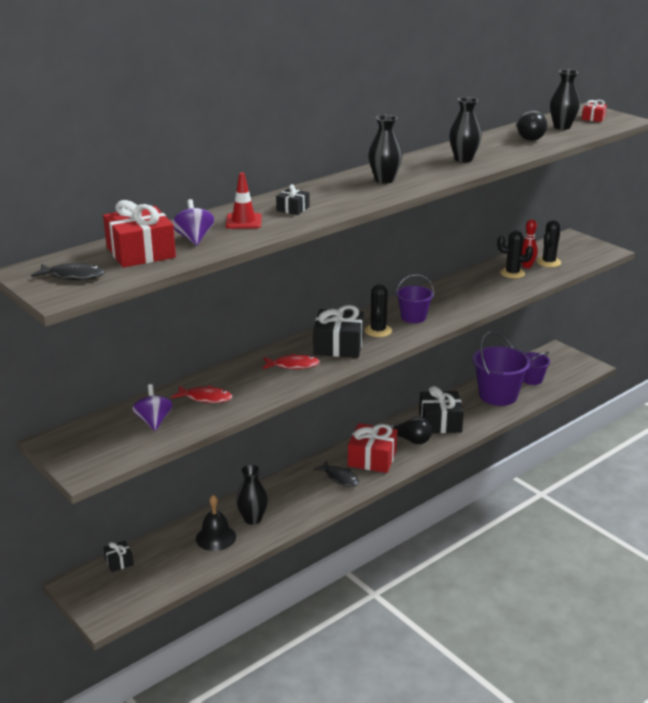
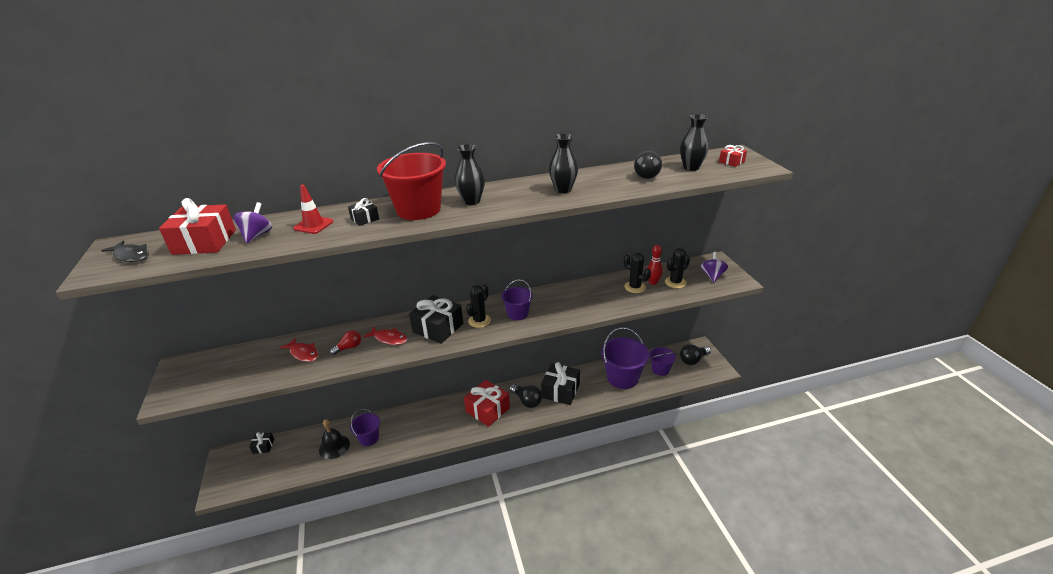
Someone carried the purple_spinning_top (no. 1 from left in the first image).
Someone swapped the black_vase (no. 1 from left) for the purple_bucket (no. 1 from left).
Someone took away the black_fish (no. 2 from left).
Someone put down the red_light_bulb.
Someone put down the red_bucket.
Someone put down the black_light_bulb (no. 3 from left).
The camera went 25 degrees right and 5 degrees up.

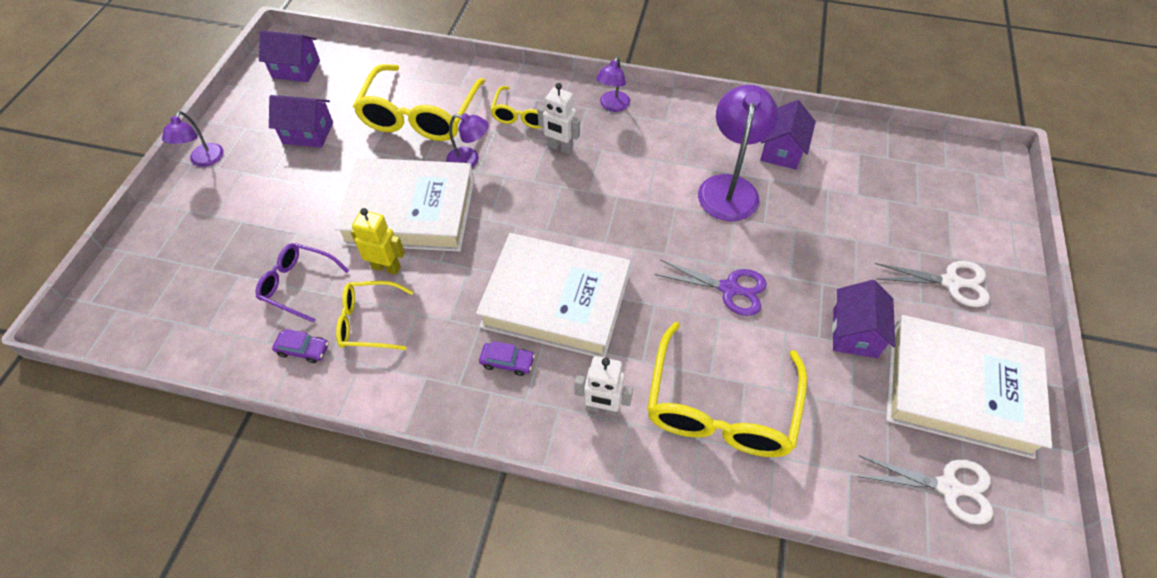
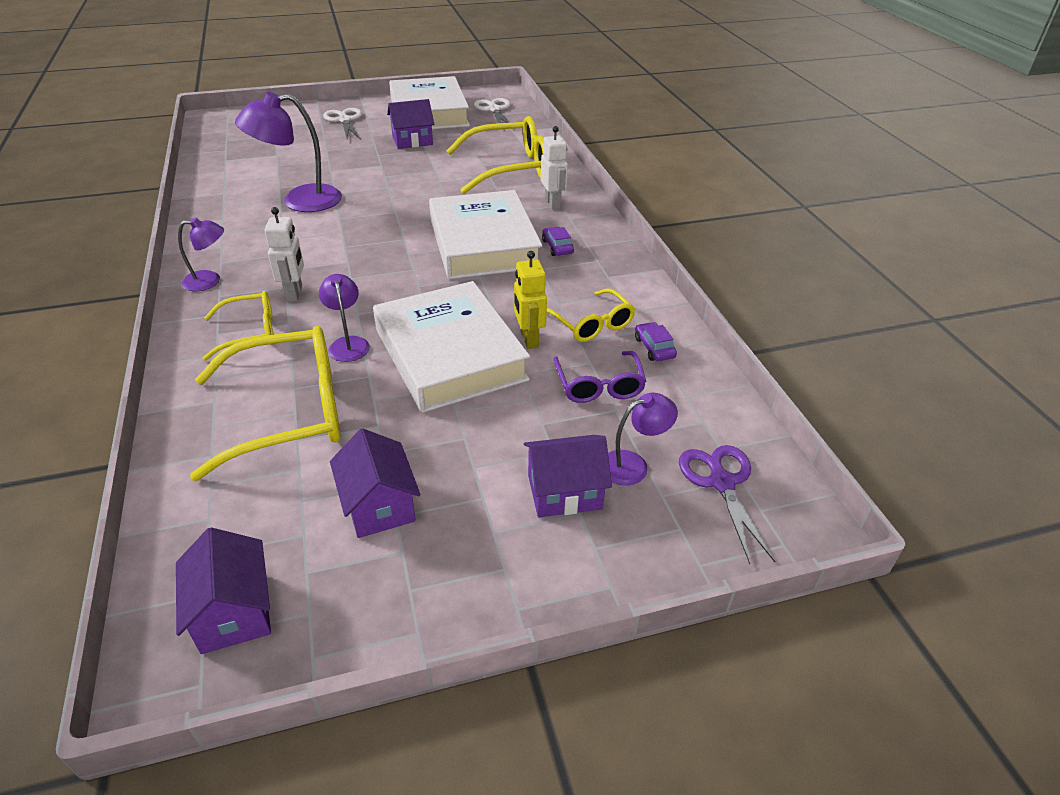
Someone carried the purple_lamp (no. 1 from left in the first image).
Someone carried the purple_scissors.
Someone carried the purple_house (no. 3 from left in the first image).
The camera went 120 degrees left and 15 degrees down.

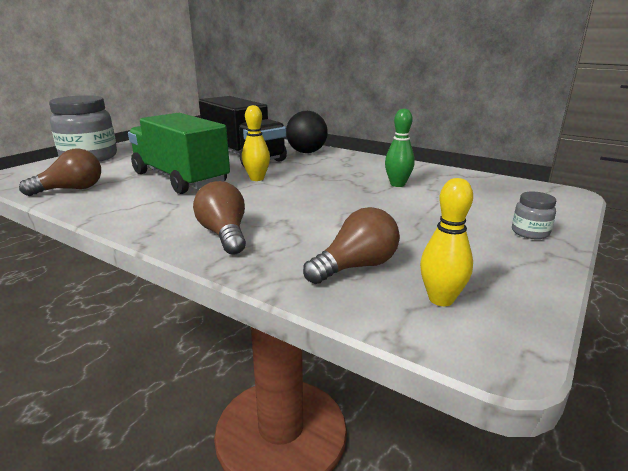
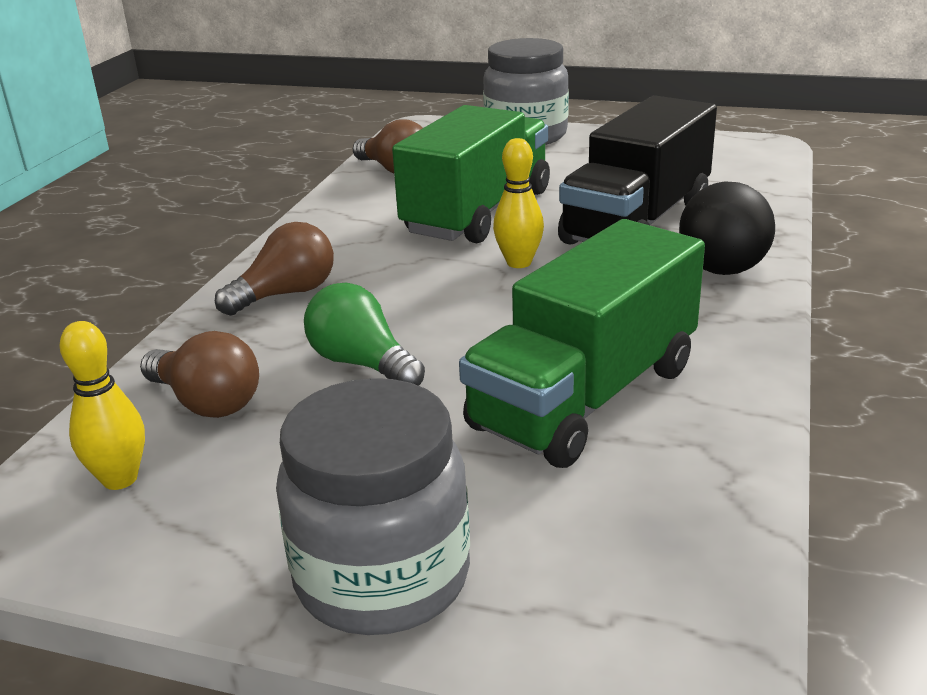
Someone swapped the green_bowling_pin for the green_truck (no. 2 from left).
Someone scaled the grey_jar (no. 2 from left in the first image) by 2.29.
Someone put down the green_light_bulb.
The camera went 75 degrees right and 5 degrees up.

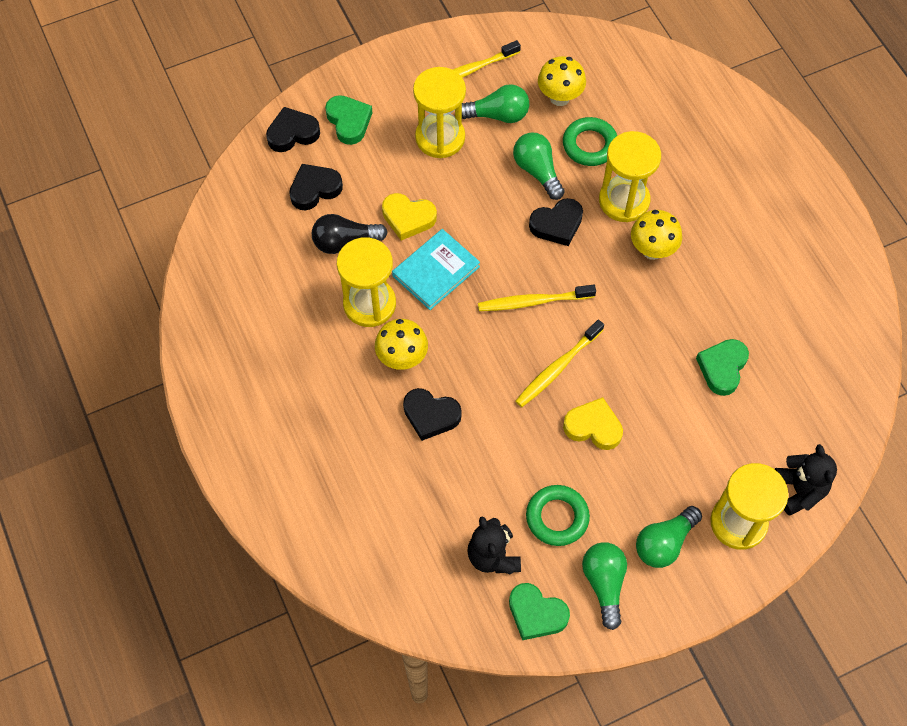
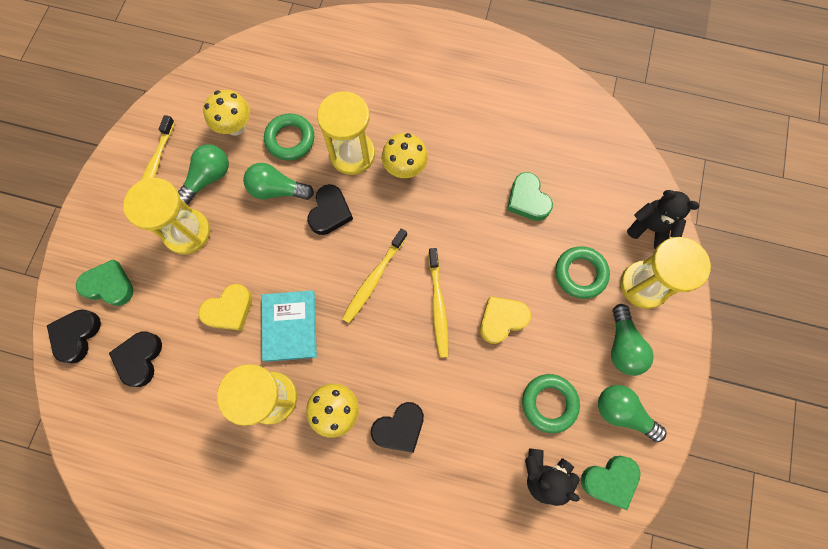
Someone took away the black_light_bulb.
Someone put down the green_ring (no. 3 from left).
The camera went 50 degrees left and 10 degrees up.

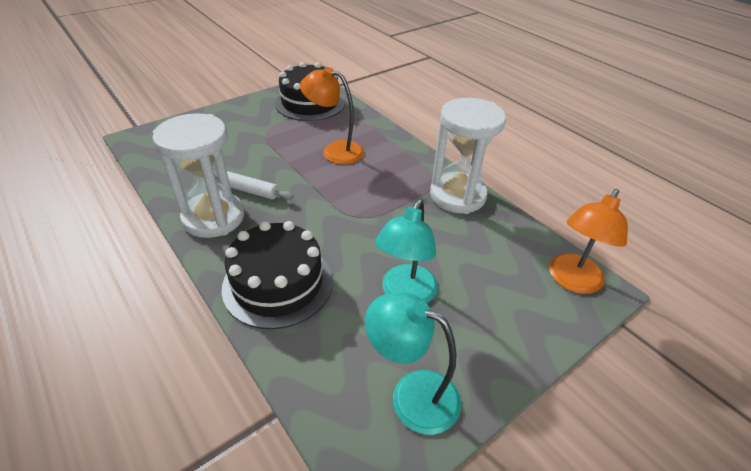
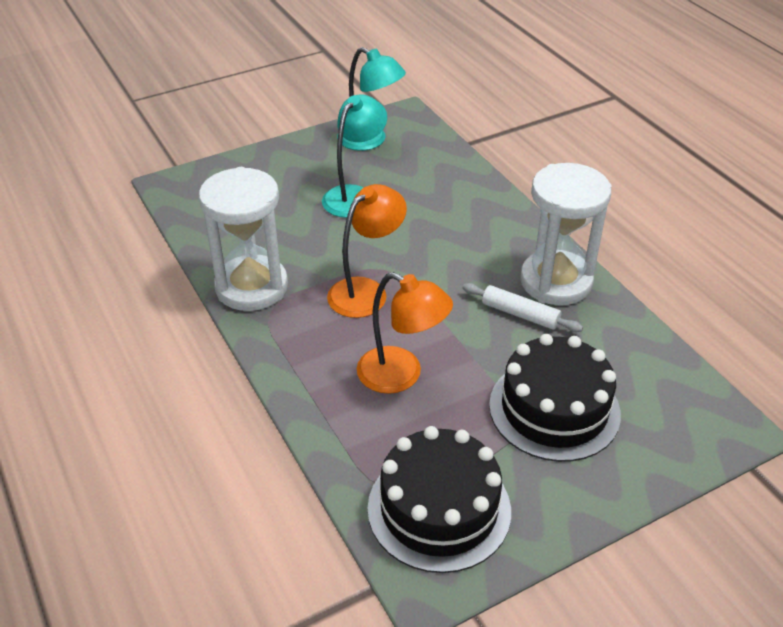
Someone carried the black_cake (no. 1 from left in the first image).
Someone carried the orange_lamp (no. 2 from left in the first image).
The camera went 170 degrees left and 0 degrees up.

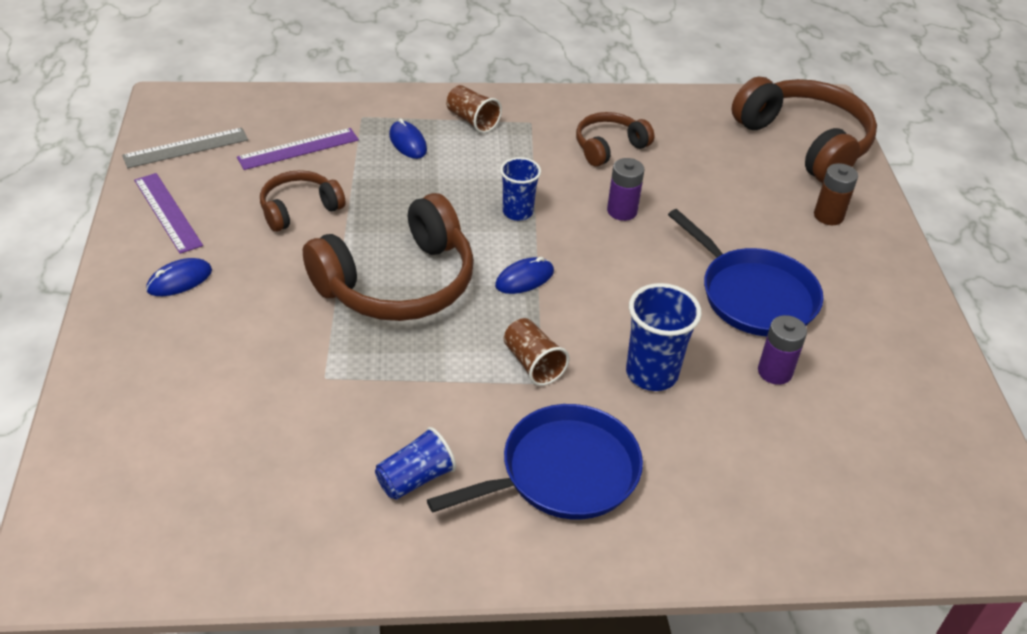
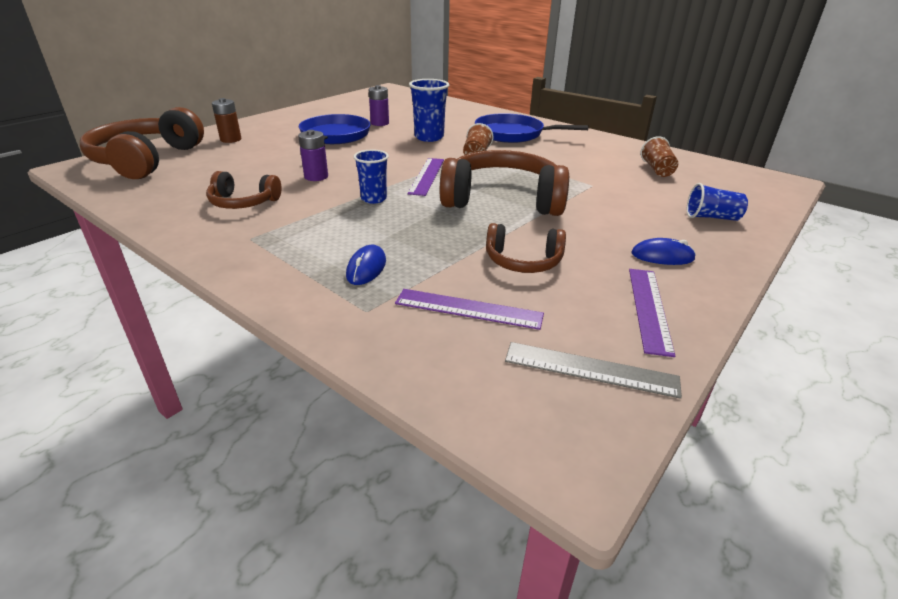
Someone carried the blue_cup (no. 1 from left in the first image).
Someone carried the brown_cup (no. 1 from left in the first image).
Someone swapped the blue_mouse (no. 3 from left) for the purple_ruler (no. 1 from left).
The camera went 135 degrees left and 10 degrees down.

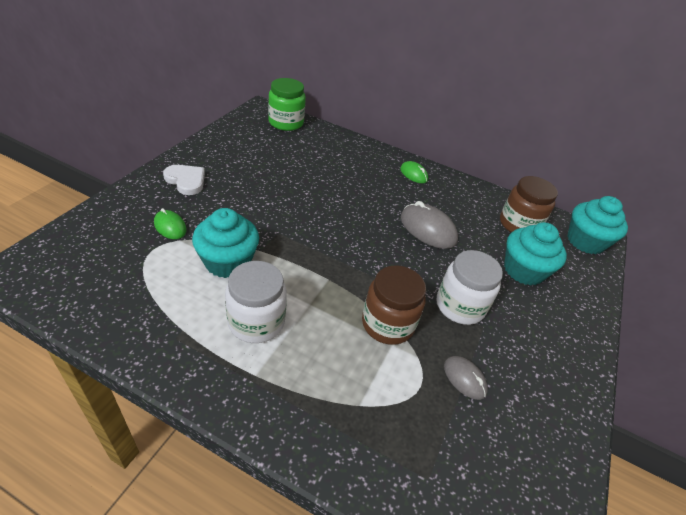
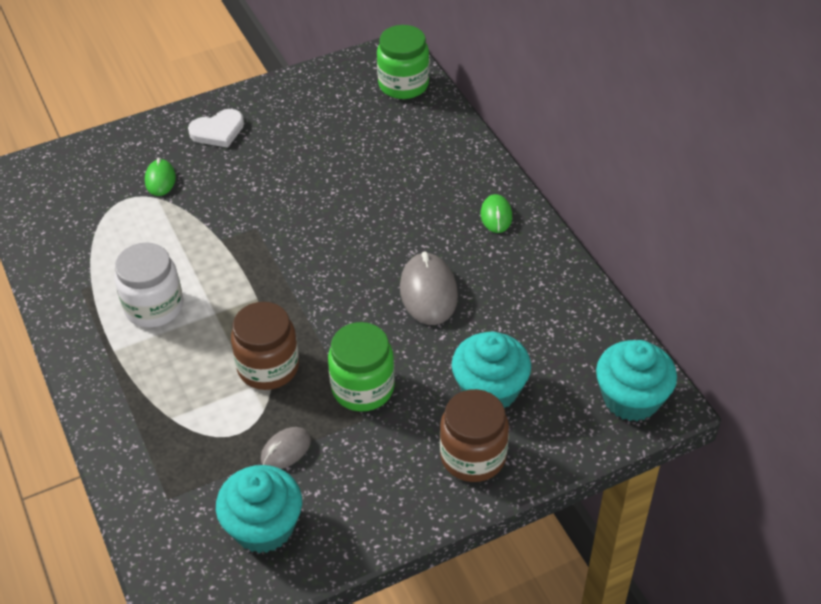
Someone rotated the white_heart by 75 degrees clockwise.
Someone carried the turquoise_cupcake (no. 1 from left).
Someone repainted the white_jar (no. 2 from left), which became the green_jar (no. 1 from left).
Someone rotated the grey_mouse (no. 2 from left in the first image) by 45 degrees clockwise.
Someone carried the brown_jar (no. 2 from left).
The camera went 45 degrees right and 5 degrees up.

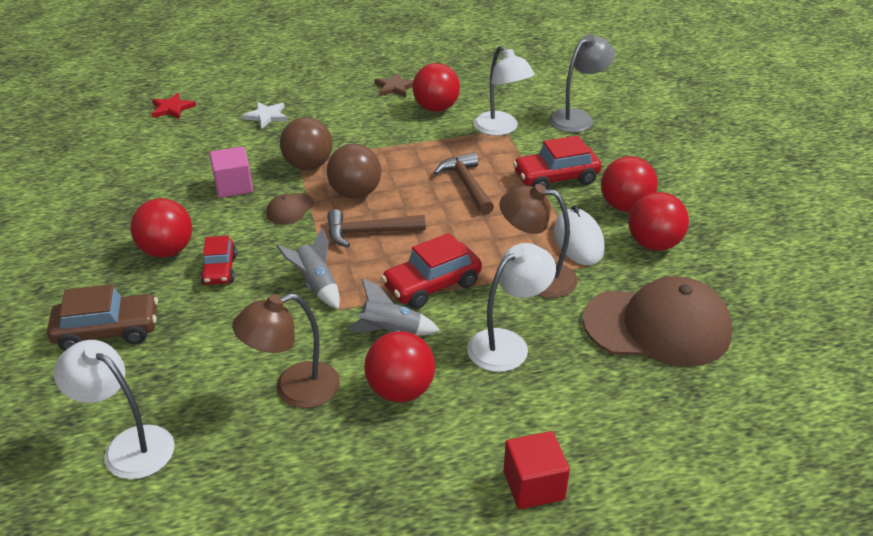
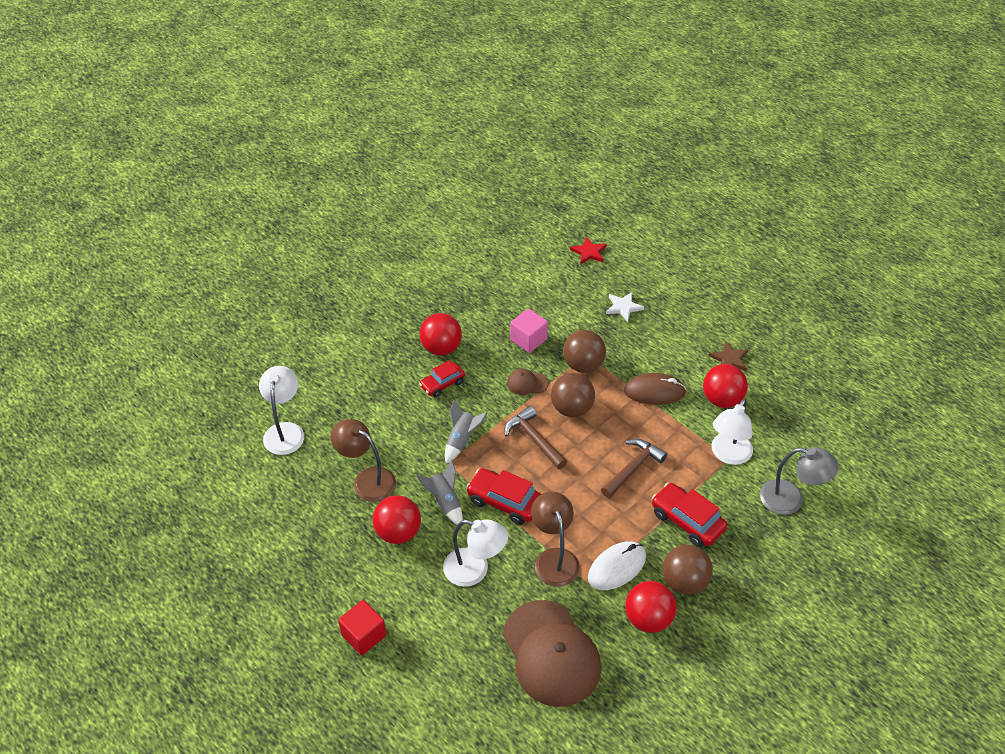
Someone took away the brown_car.
Someone repainted the red_ball (no. 4 from left), which became the brown_ball (no. 3 from left).
Someone put down the brown_mouse.
The camera went 60 degrees right and 10 degrees up.

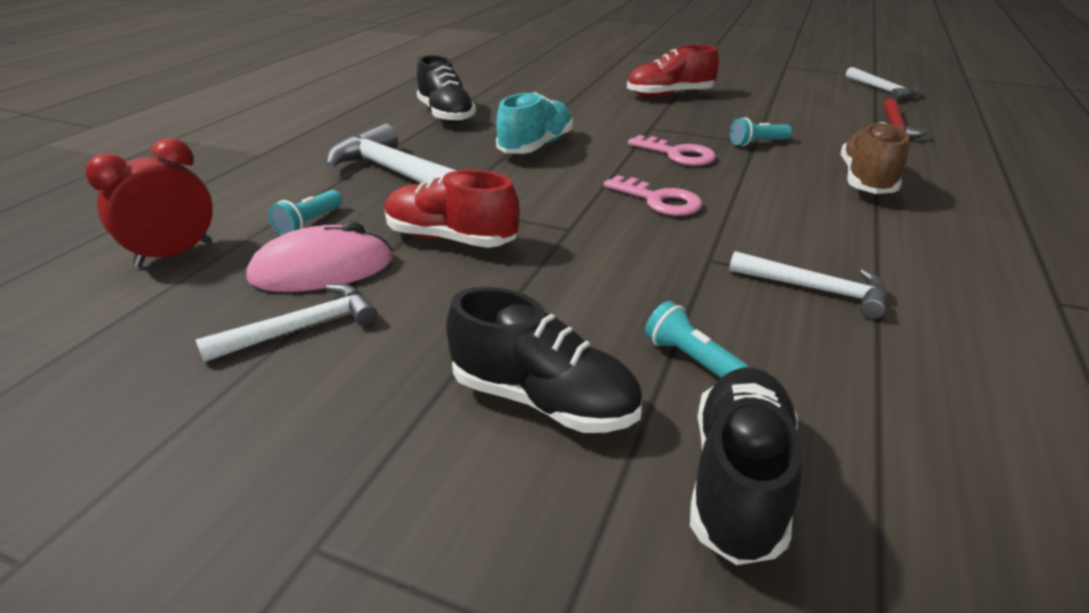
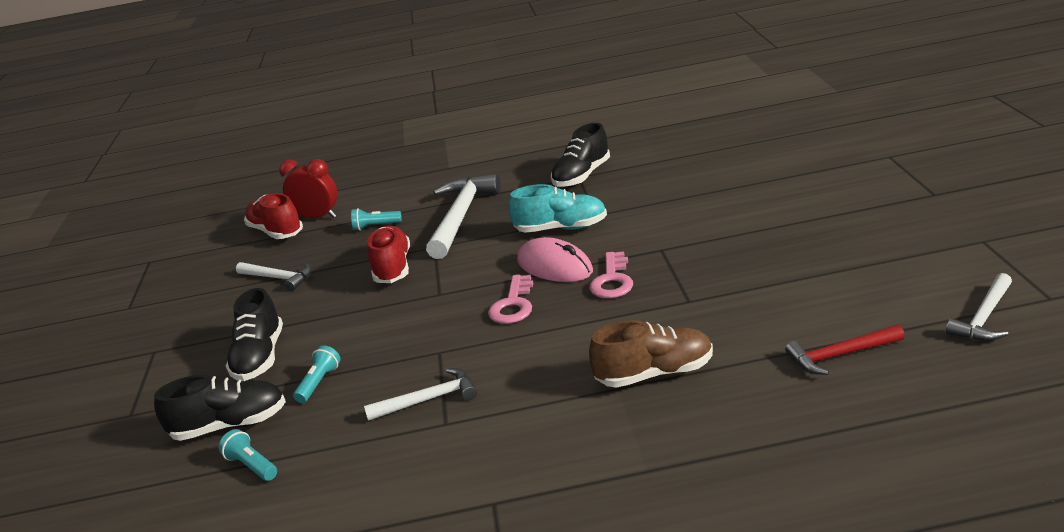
Someone carried the pink_mouse.
Someone carried the red_shoe (no. 2 from left in the first image).
Someone rotated the white_hammer (no. 3 from left in the first image) by 105 degrees counterclockwise.
Someone carried the turquoise_flashlight (no. 3 from left in the first image).
The camera went 65 degrees right and 5 degrees down.

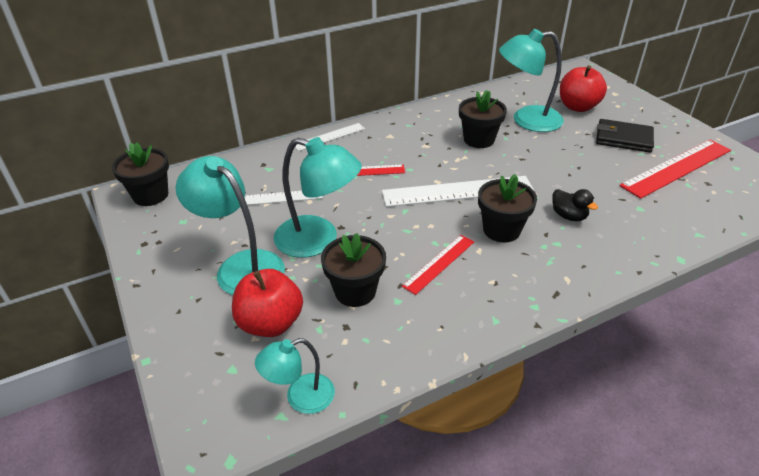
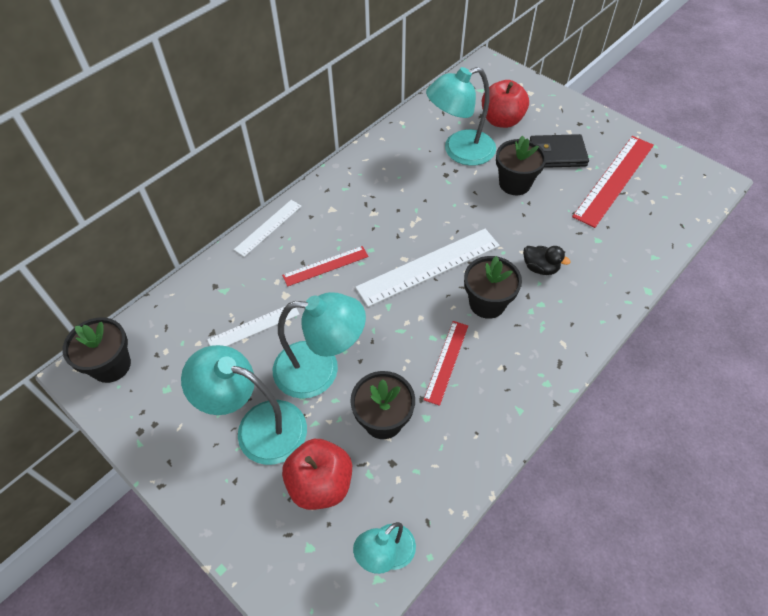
Someone carried the black_flower_pot (no. 3 from left in the first image).
The camera went 20 degrees left and 15 degrees up.

